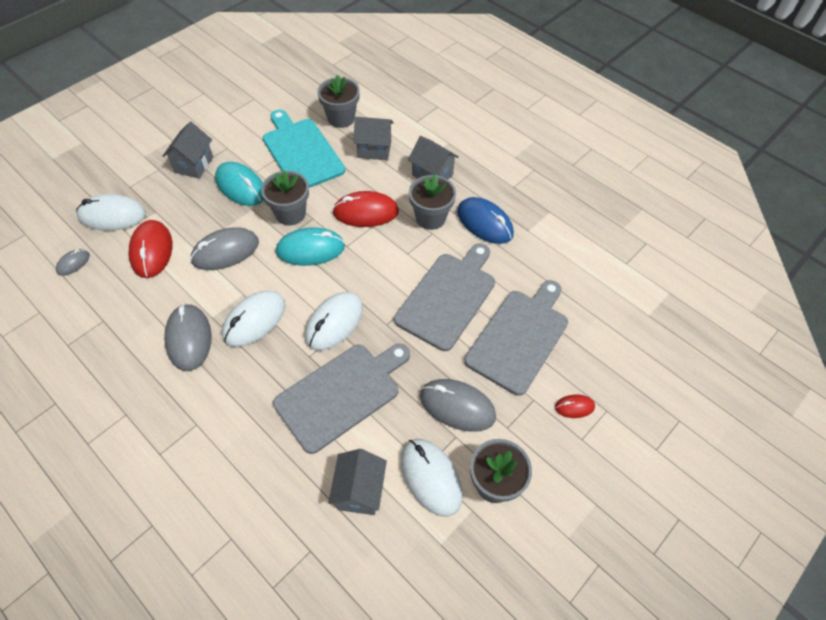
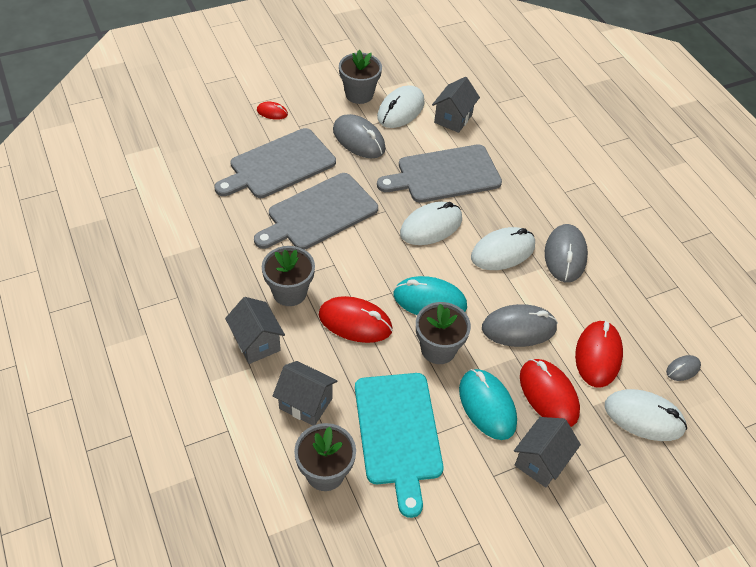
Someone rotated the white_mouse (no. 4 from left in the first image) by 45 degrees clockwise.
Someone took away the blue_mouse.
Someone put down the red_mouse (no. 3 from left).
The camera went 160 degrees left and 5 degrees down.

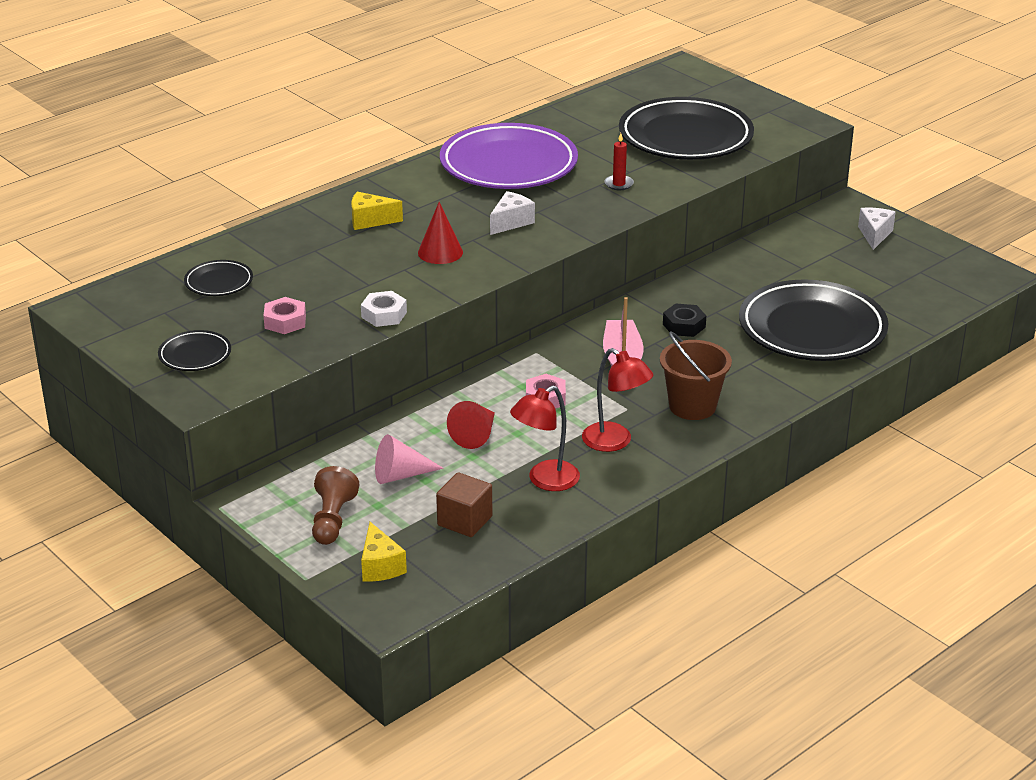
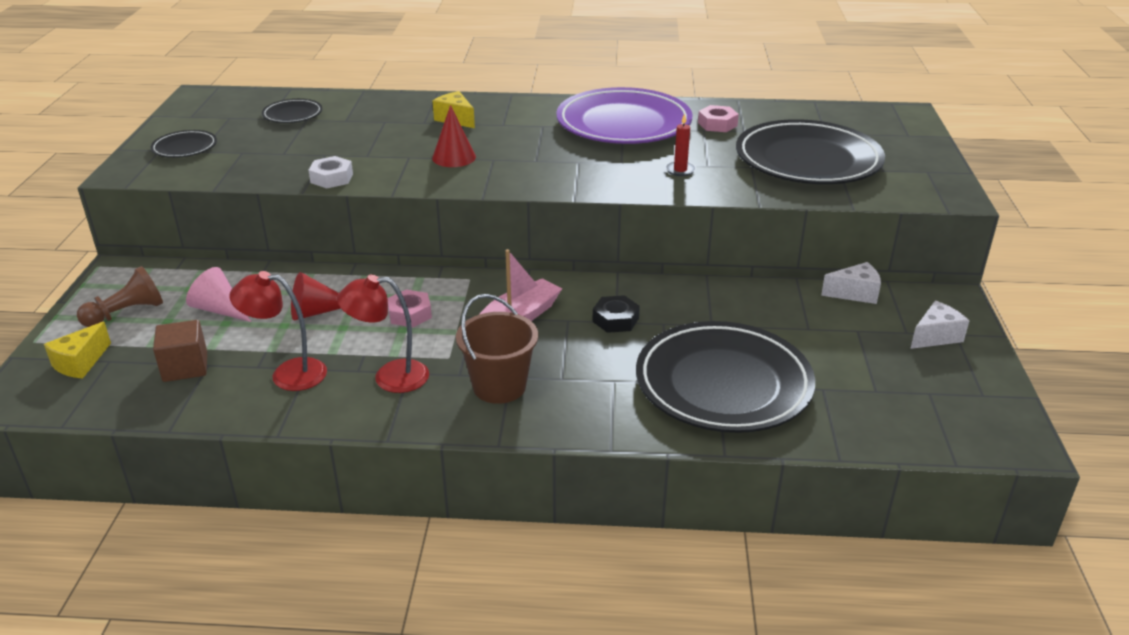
Someone carried the pink_nut (no. 1 from left in the first image).
Someone carried the white_cheese (no. 1 from left).
Someone rotated the red_lamp (no. 2 from left) by 90 degrees clockwise.
The camera went 45 degrees right and 0 degrees up.

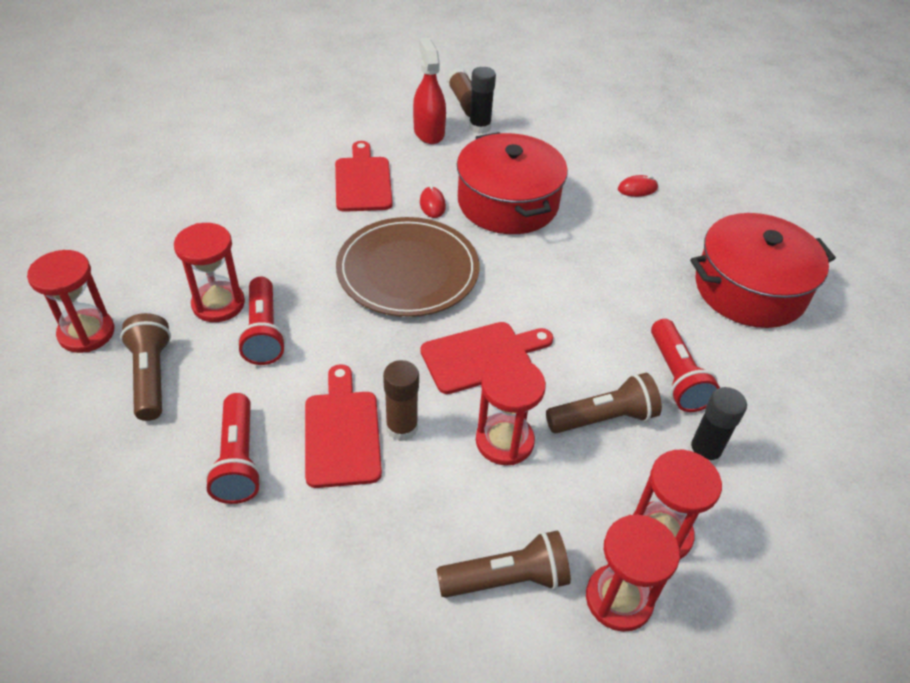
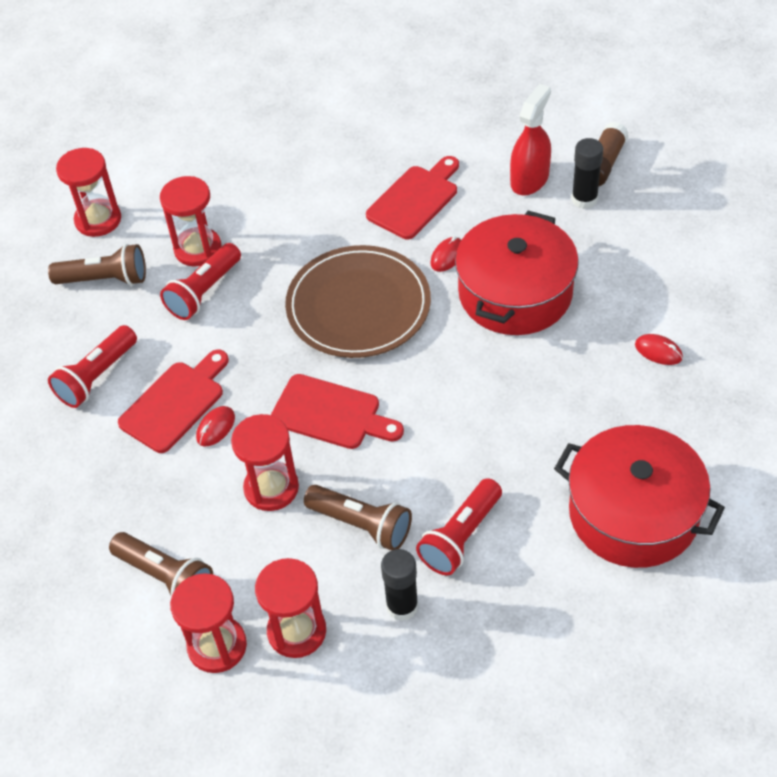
Someone rotated the brown_flashlight (no. 1 from left) by 60 degrees clockwise.
Someone swapped the brown_glue_stick (no. 1 from left) for the red_mouse (no. 1 from left).
The camera went 50 degrees right and 5 degrees up.

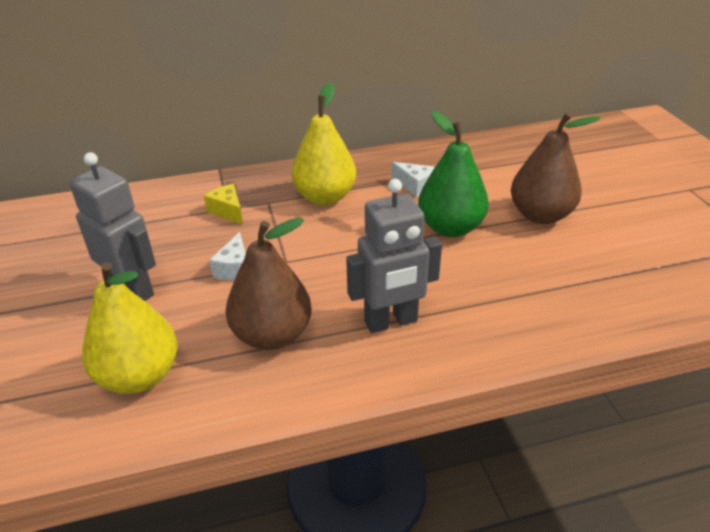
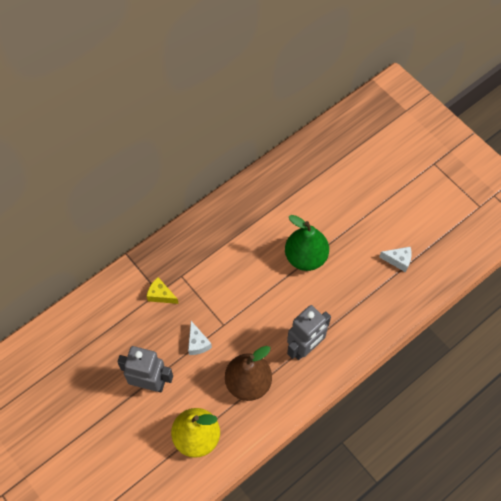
Someone took away the yellow_pear (no. 2 from left).
Someone carried the white_cheese (no. 2 from left).
Someone took away the brown_pear (no. 2 from left).
The camera went 25 degrees left and 25 degrees up.

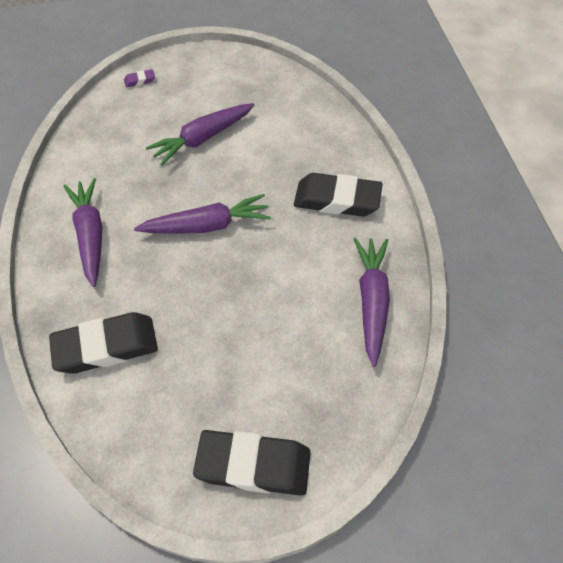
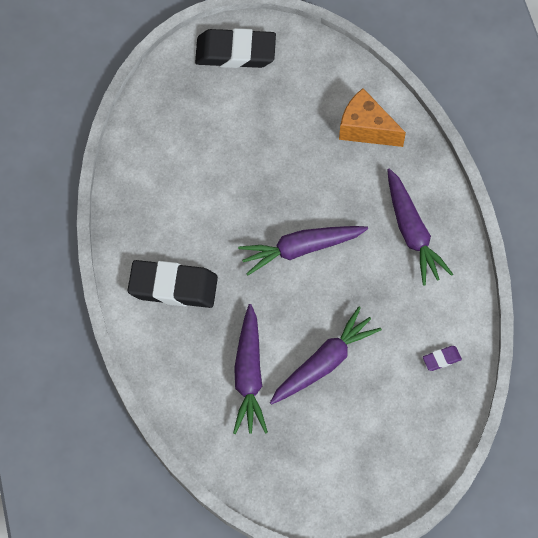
Someone swapped the black_eraser (no. 1 from left) for the orange_cheese.
Someone carried the purple_eraser.
Someone carried the purple_carrot (no. 4 from left in the first image).
The camera went 175 degrees right and 10 degrees up.

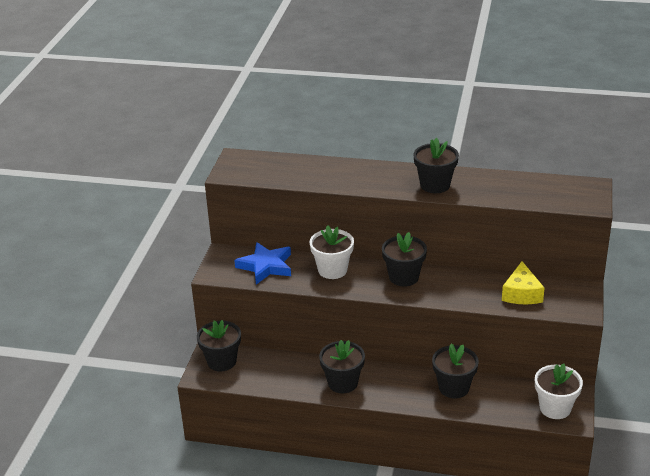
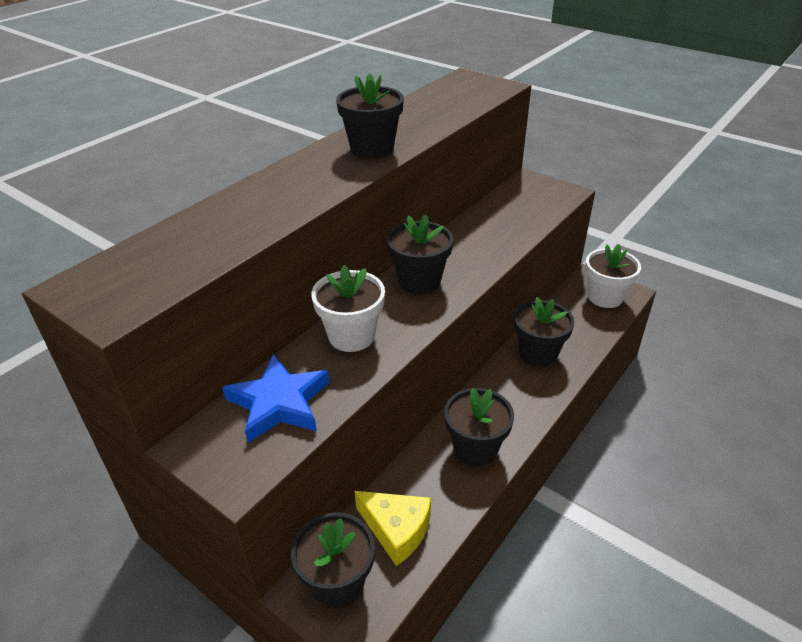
Someone carried the yellow_cheese.
The camera went 65 degrees left and 5 degrees up.

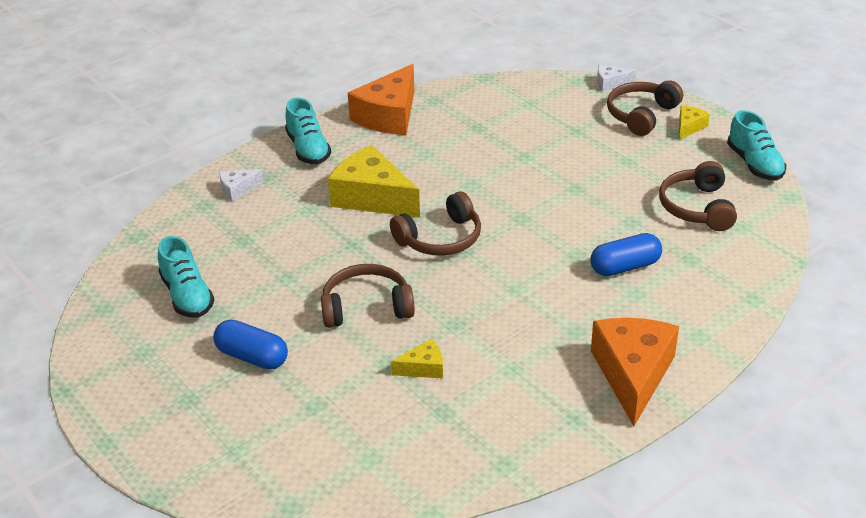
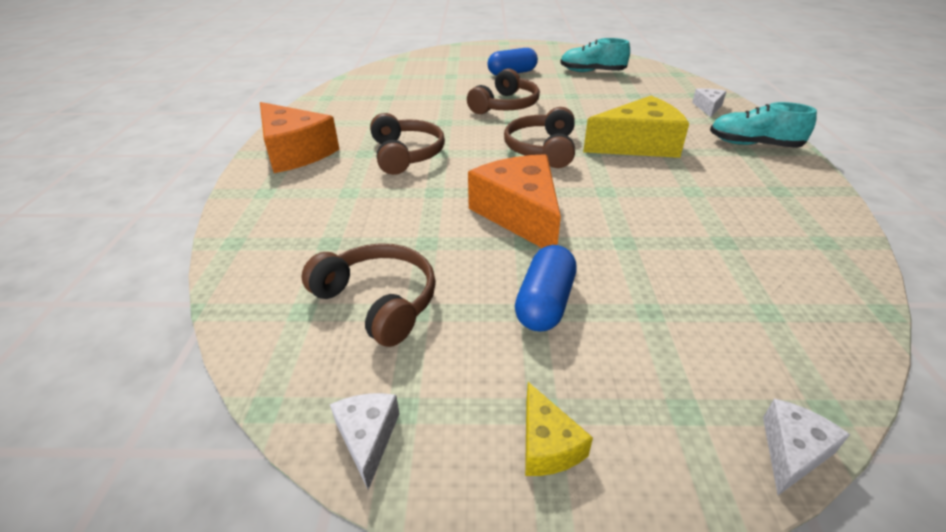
Someone carried the orange_cheese (no. 1 from left in the first image).
Someone took away the yellow_cheese (no. 2 from left).
Someone carried the blue_capsule (no. 2 from left).
Someone carried the brown_headphones (no. 3 from left in the first image).
Someone swapped the turquoise_shoe (no. 3 from left) for the white_cheese (no. 1 from left).
The camera went 130 degrees right and 0 degrees up.

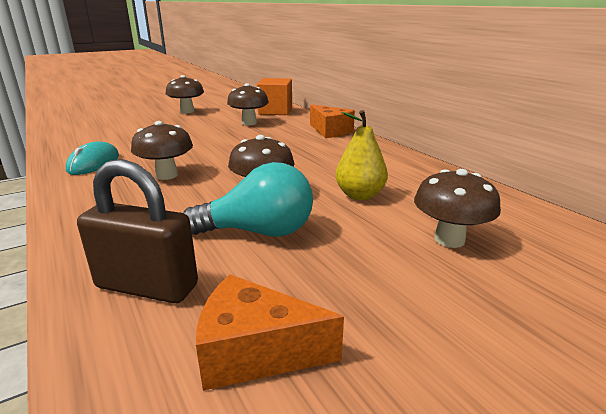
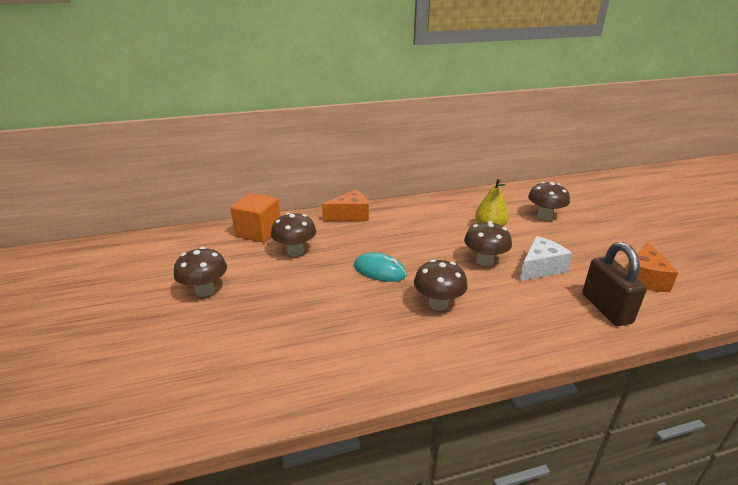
Someone carried the turquoise_mouse.
Someone rotated the brown_padlock by 45 degrees counterclockwise.
Someone swapped the turquoise_light_bulb for the white_cheese.
The camera went 75 degrees left and 5 degrees up.

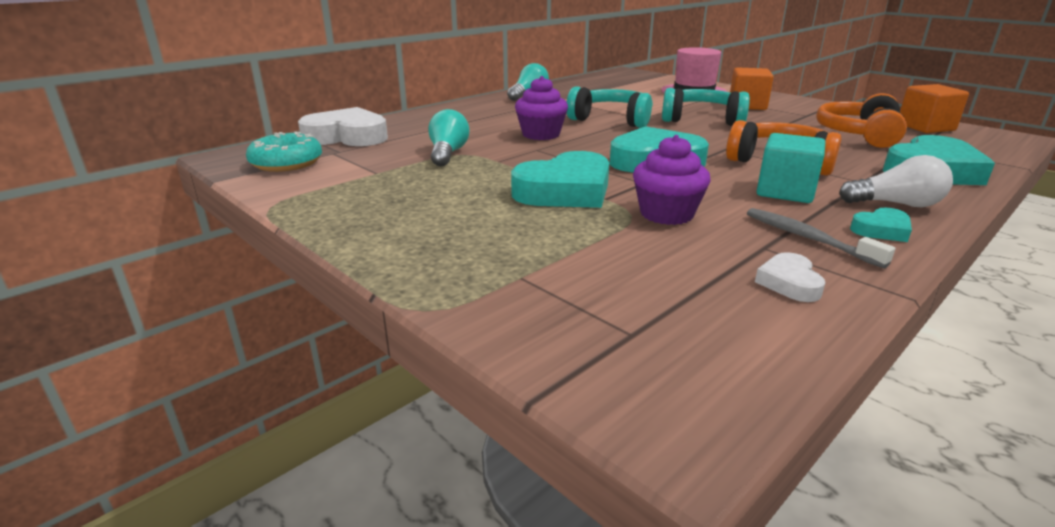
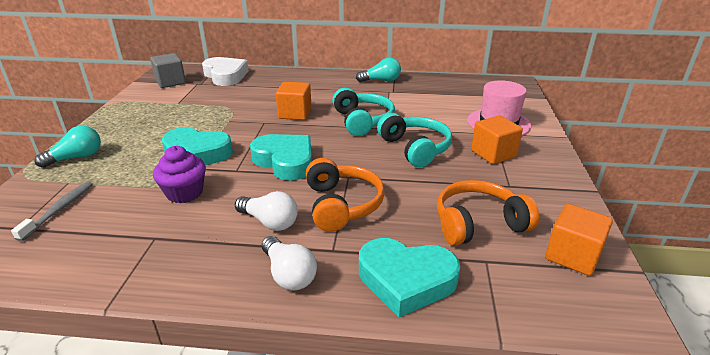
Someone swapped the turquoise_donut for the grey_cube.
Someone carried the turquoise_light_bulb (no. 1 from left).
Someone swapped the purple_cupcake (no. 1 from left) for the orange_cube (no. 1 from left).
Someone carried the grey_toothbrush.
Someone took away the white_heart (no. 2 from left).
Someone swapped the turquoise_cube for the white_light_bulb (no. 1 from left).
Someone took away the turquoise_heart (no. 3 from left).
The camera went 50 degrees right and 5 degrees up.

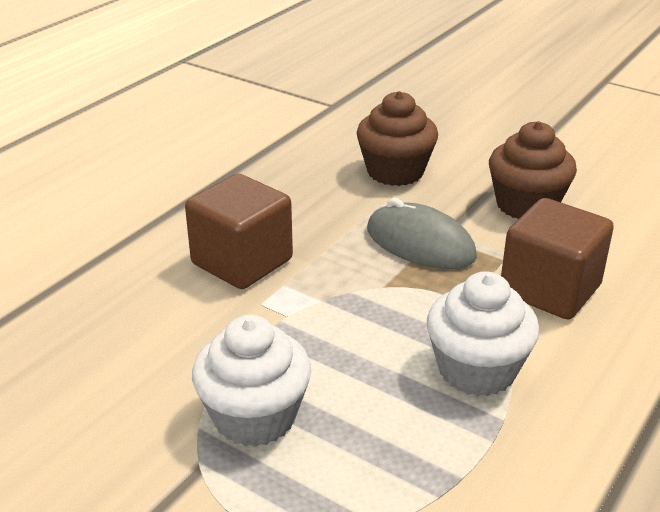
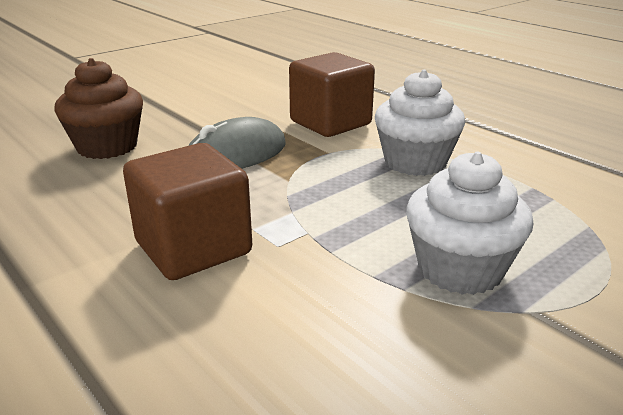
Someone took away the brown_cupcake (no. 2 from left).
The camera went 75 degrees left and 5 degrees down.

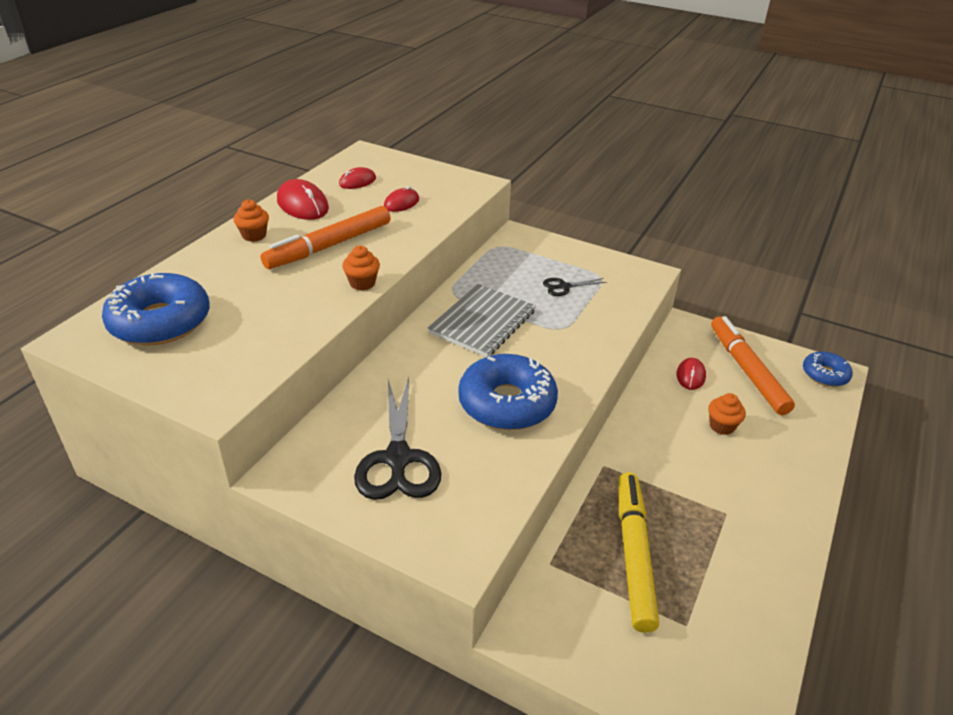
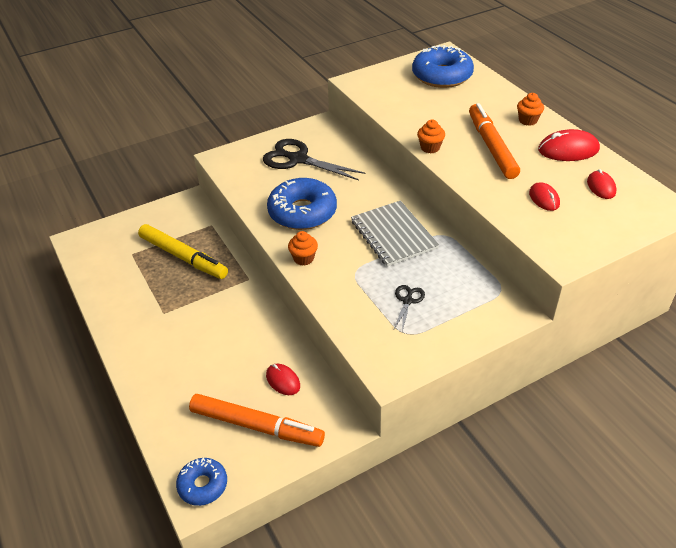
Someone carried the orange_cupcake (no. 3 from left in the first image).
The camera went 125 degrees right and 5 degrees up.

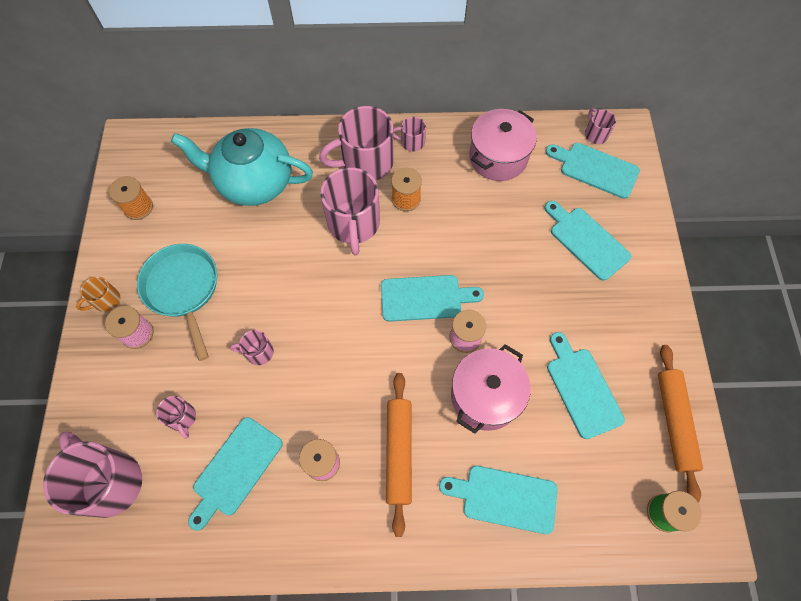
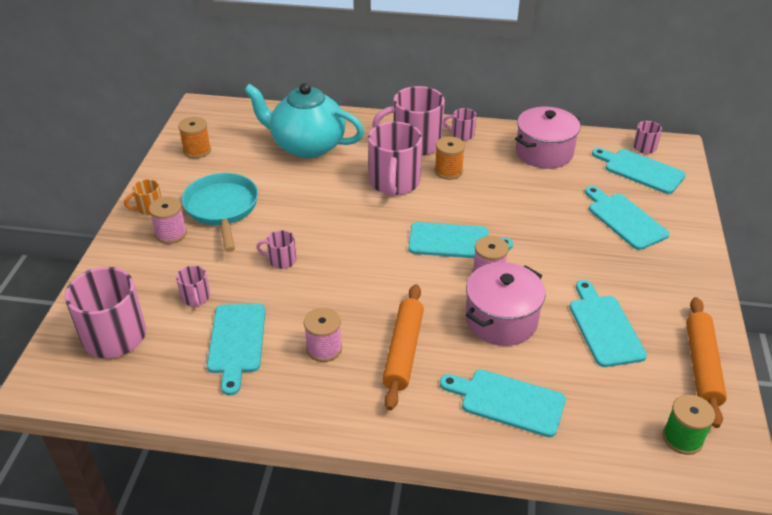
Someone rotated the turquoise_cutting_board (no. 1 from left) by 45 degrees counterclockwise.
The camera went 10 degrees right and 25 degrees down.

